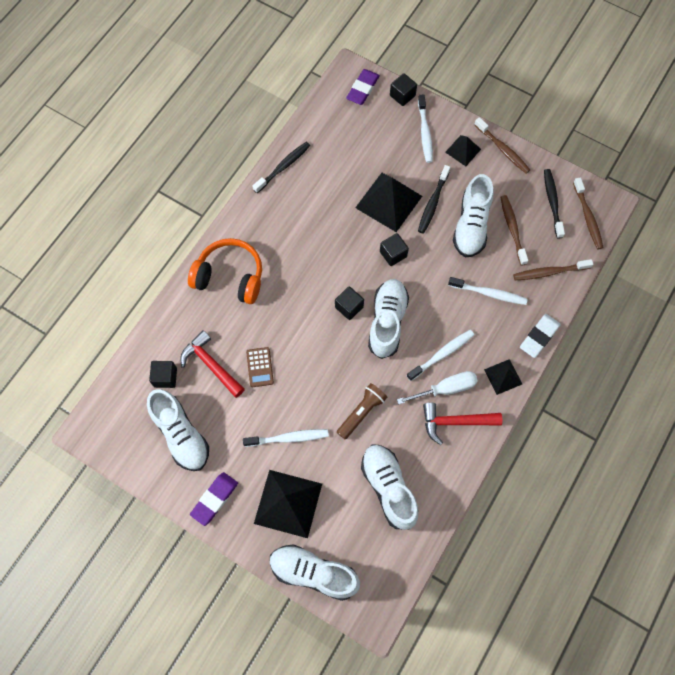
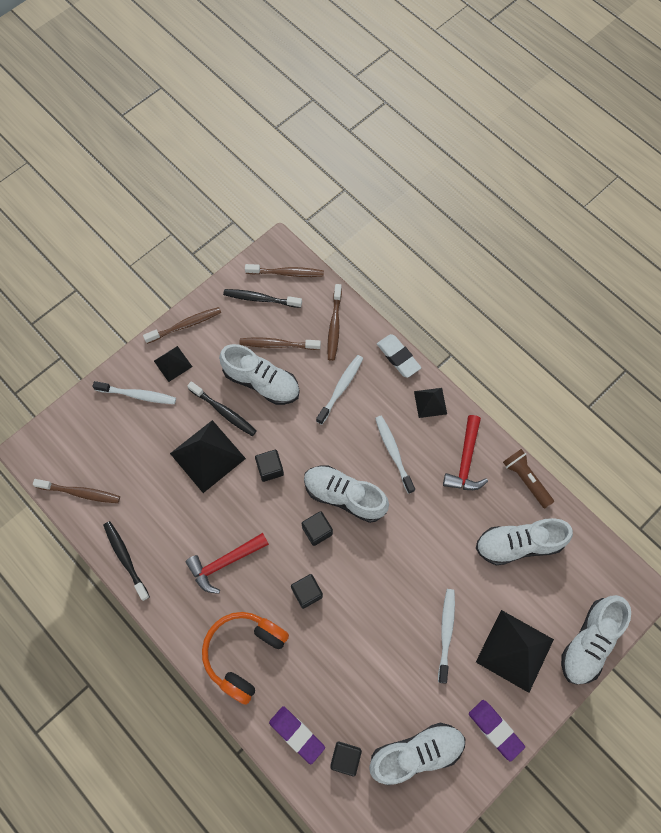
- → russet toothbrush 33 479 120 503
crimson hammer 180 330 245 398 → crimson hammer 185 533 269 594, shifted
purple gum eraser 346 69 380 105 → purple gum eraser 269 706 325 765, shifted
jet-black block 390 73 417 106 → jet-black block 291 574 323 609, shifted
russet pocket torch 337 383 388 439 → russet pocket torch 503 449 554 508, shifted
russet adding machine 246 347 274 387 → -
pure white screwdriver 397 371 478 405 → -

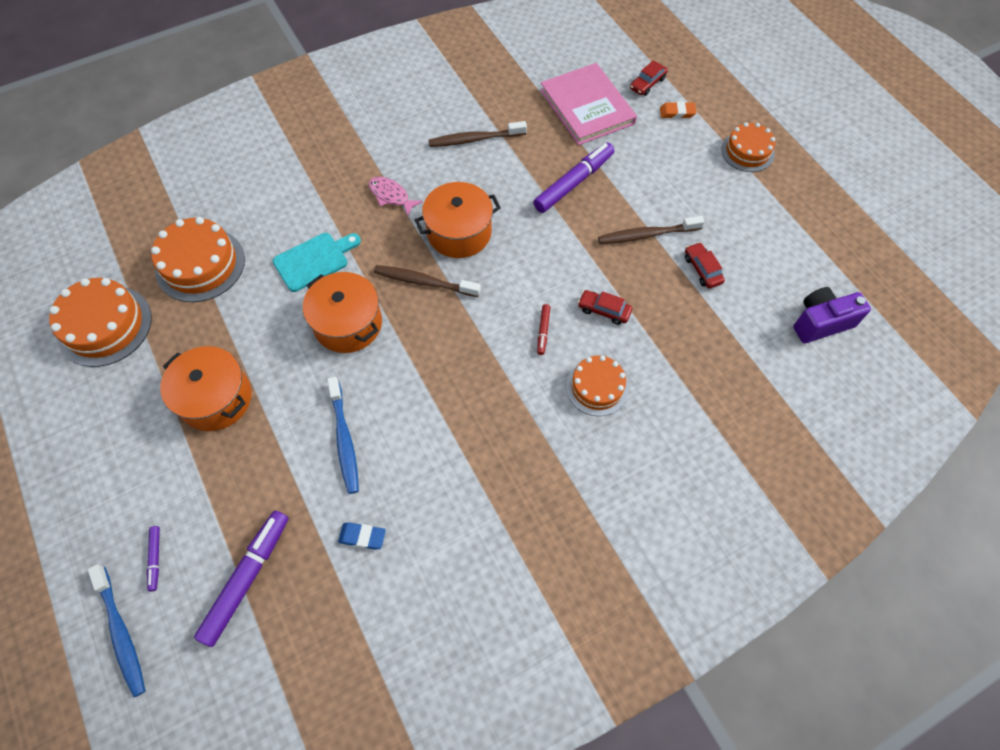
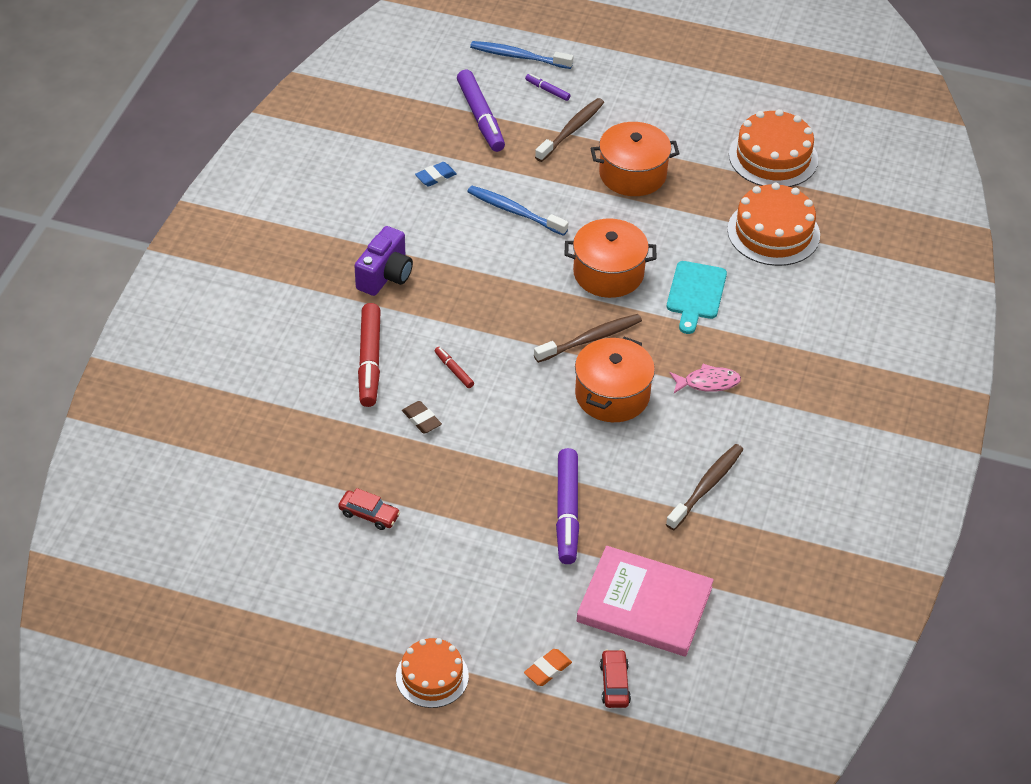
purple photo camera 793 287 871 343 → purple photo camera 355 226 413 296, shifted
orange-coloured gateau 566 356 629 416 → crimson marker pen 358 303 381 407
crimson car 578 290 632 325 → russet gum eraser 402 401 442 434
russet toothbrush 598 216 705 244 → russet toothbrush 535 98 604 162, shifted

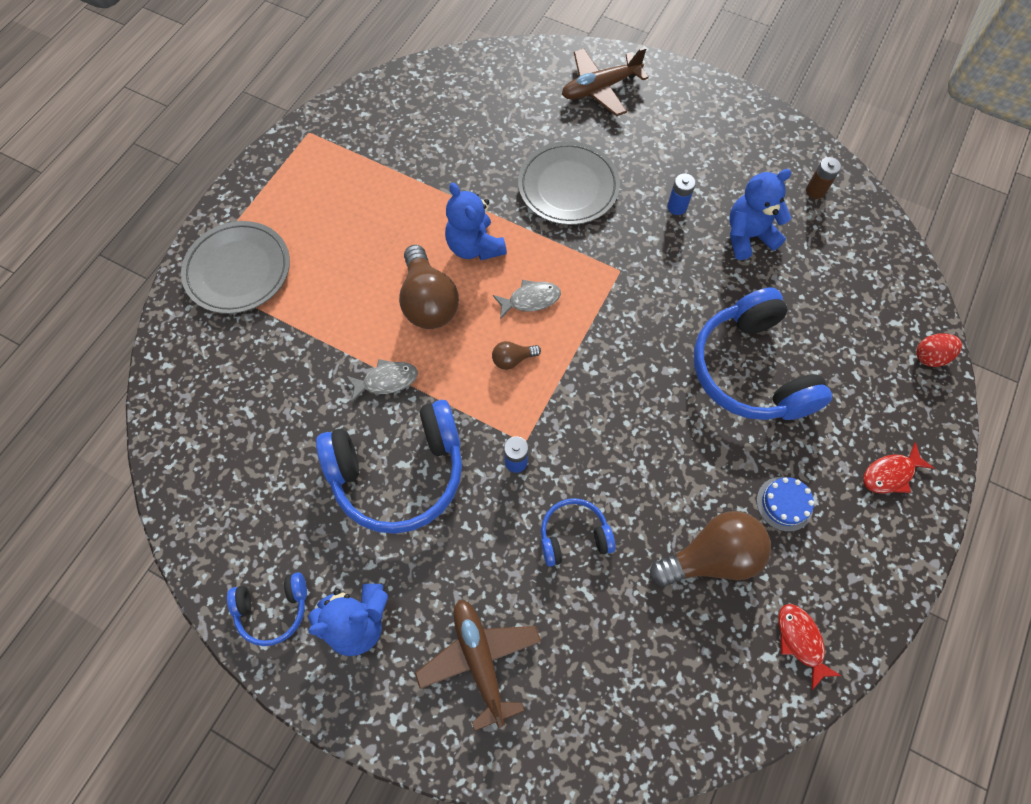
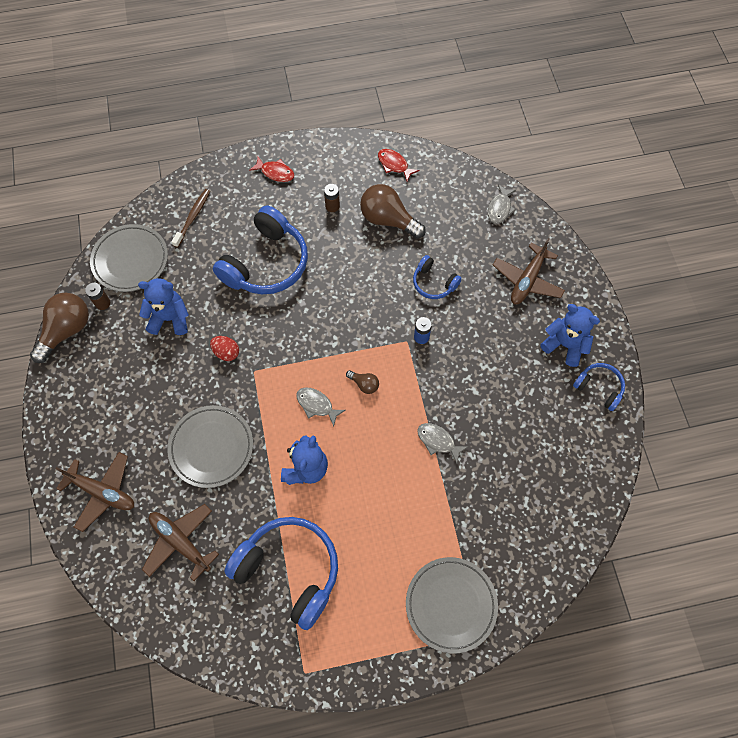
russet lightbulb 399 245 459 329 → russet lightbulb 30 293 89 363, shifted
- → grey plate 90 224 168 292
royal blue teddy bear 729 169 792 260 → royal blue teddy bear 138 278 189 335, 150 degrees clockwise
- → russet aeroplane 142 504 219 581
- → russet toothbrush 171 189 210 248
crimson egg shape 916 333 962 367 → crimson egg shape 210 336 239 361, shifted
royal blue headset 316 400 462 534 → royal blue headset 224 517 338 630, shifted
royal blue gateau 757 477 814 532 → russet battery 324 184 340 212
crimson fish 778 604 841 690 → crimson fish 378 149 419 182, 105 degrees clockwise
- → grey fish 488 184 516 223
royal blue battery 667 173 696 215 → -

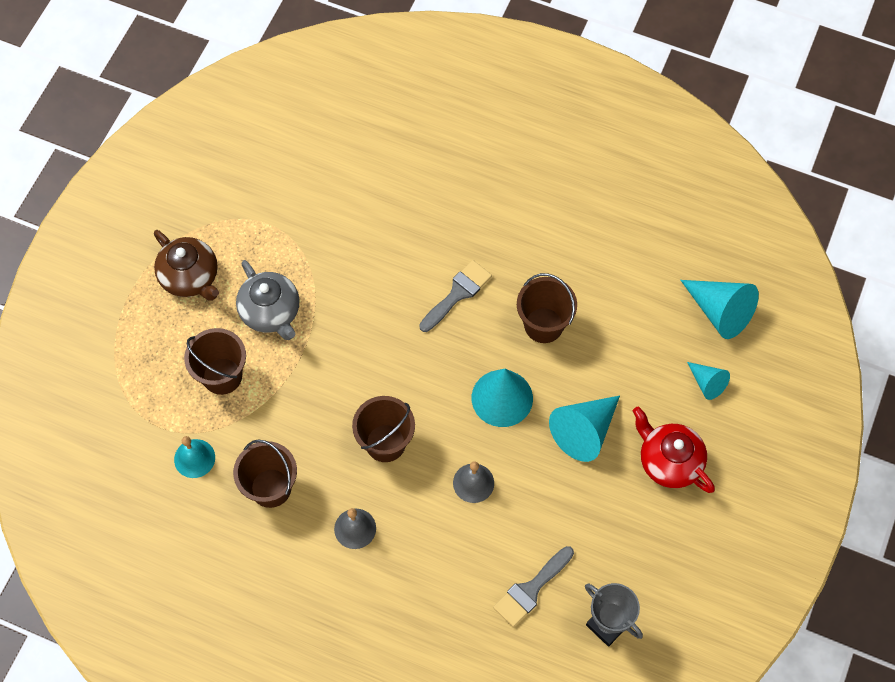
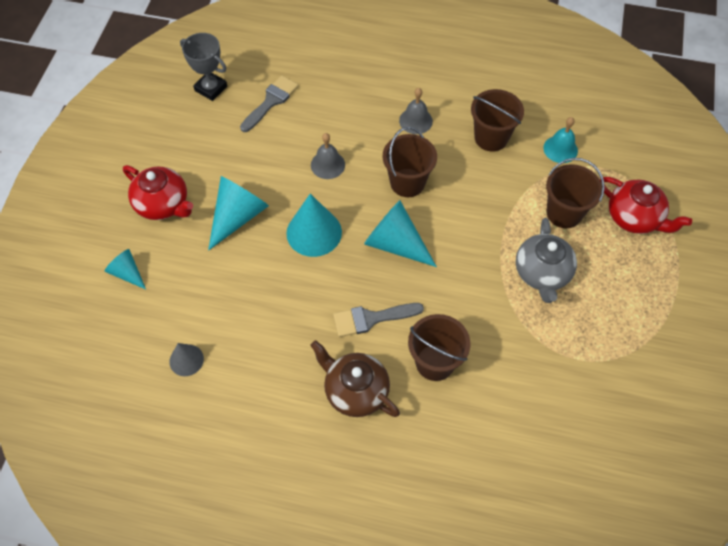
- → grey cone 170 343 204 376
russet teapot 154 230 219 300 → russet teapot 310 340 400 417, shifted
grey paintbrush 419 260 492 332 → grey paintbrush 333 303 424 337, 45 degrees clockwise
turquoise cone 681 280 759 339 → turquoise cone 364 200 437 267, shifted
russet sand bucket 517 273 577 343 → russet sand bucket 408 314 471 381, shifted
grey teapot 236 260 300 340 → grey teapot 515 218 577 303, 135 degrees counterclockwise
- → crimson teapot 600 177 692 234

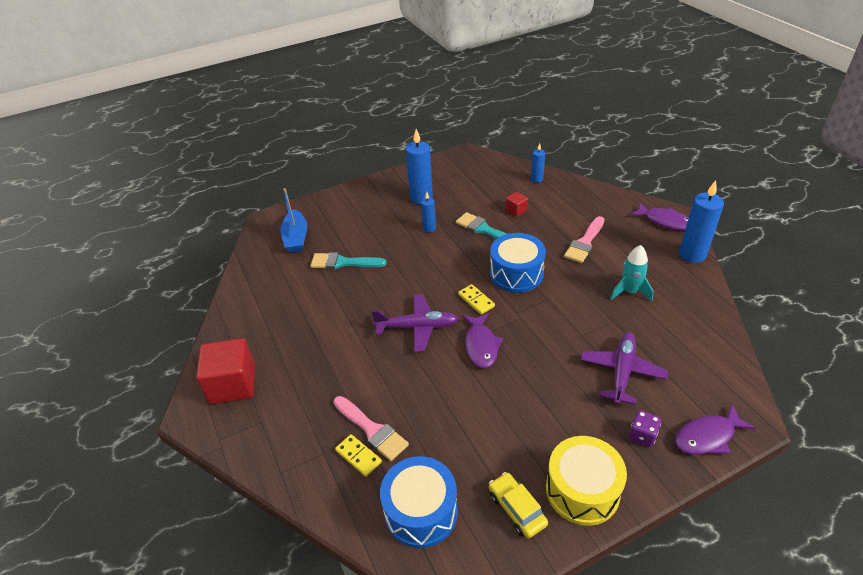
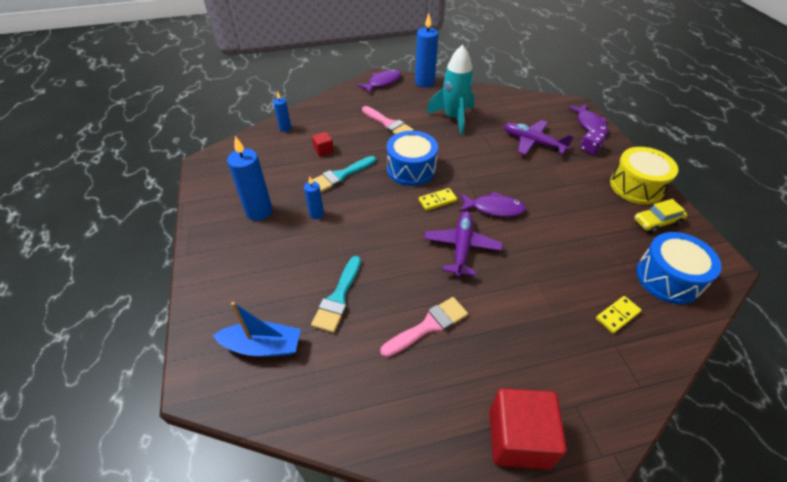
rosy paintbrush 333 396 409 461 → rosy paintbrush 380 297 468 358, shifted
turquoise rocket 610 245 653 301 → turquoise rocket 426 44 474 135, x1.56

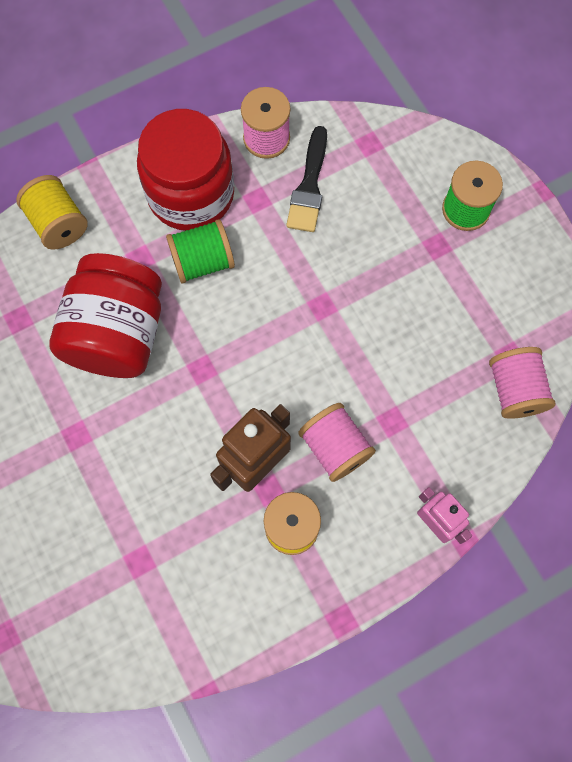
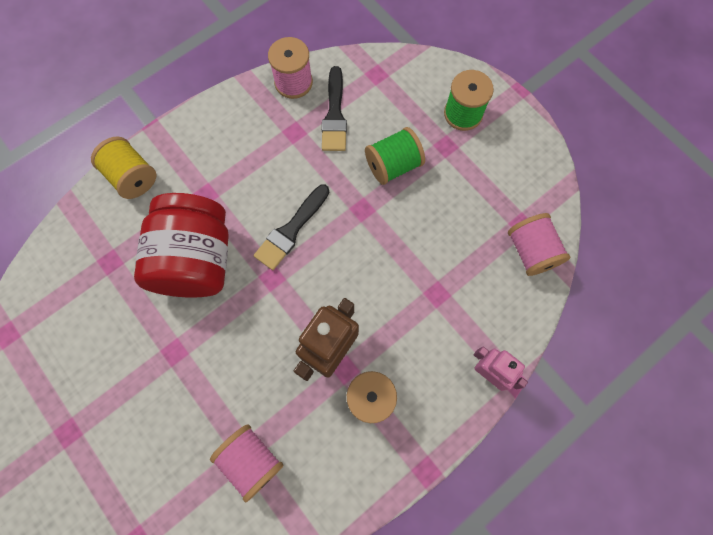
rosy bobbin 298 403 376 482 → rosy bobbin 210 424 283 502, shifted
- → jet-black paintbrush 254 184 329 270
green bobbin 166 219 235 283 → green bobbin 365 127 425 185, shifted
crimson jam jar 137 109 234 231 → -

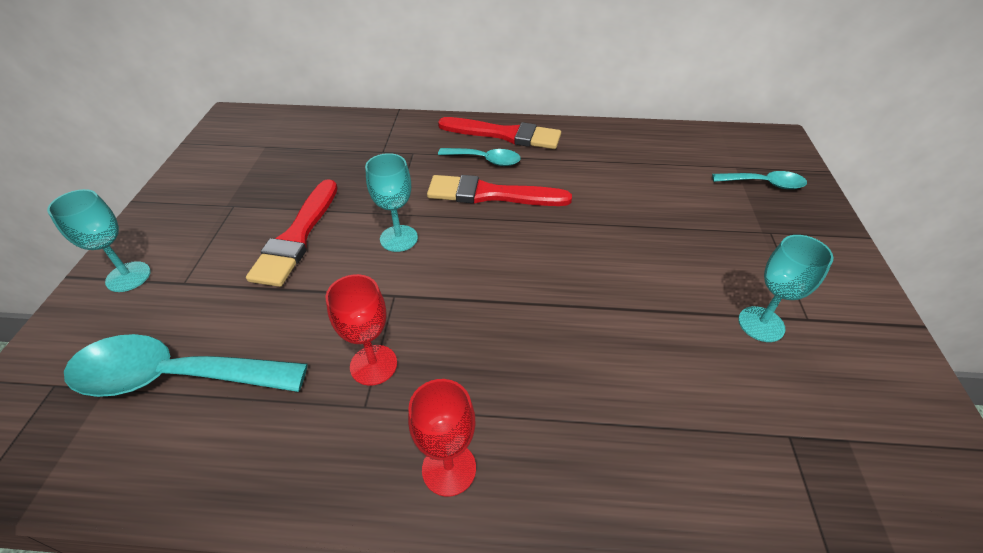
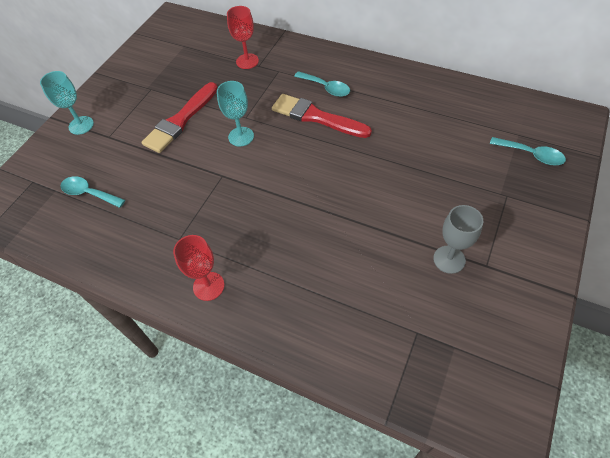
turquoise tablespoon 64 334 308 397 → turquoise tablespoon 61 176 125 208, x0.54
crimson wine glass 326 274 397 386 → crimson wine glass 227 6 259 69, shifted
turquoise wine glass 738 235 834 342 → grey wine glass 433 205 483 274
crimson paintbrush 438 117 561 149 → -

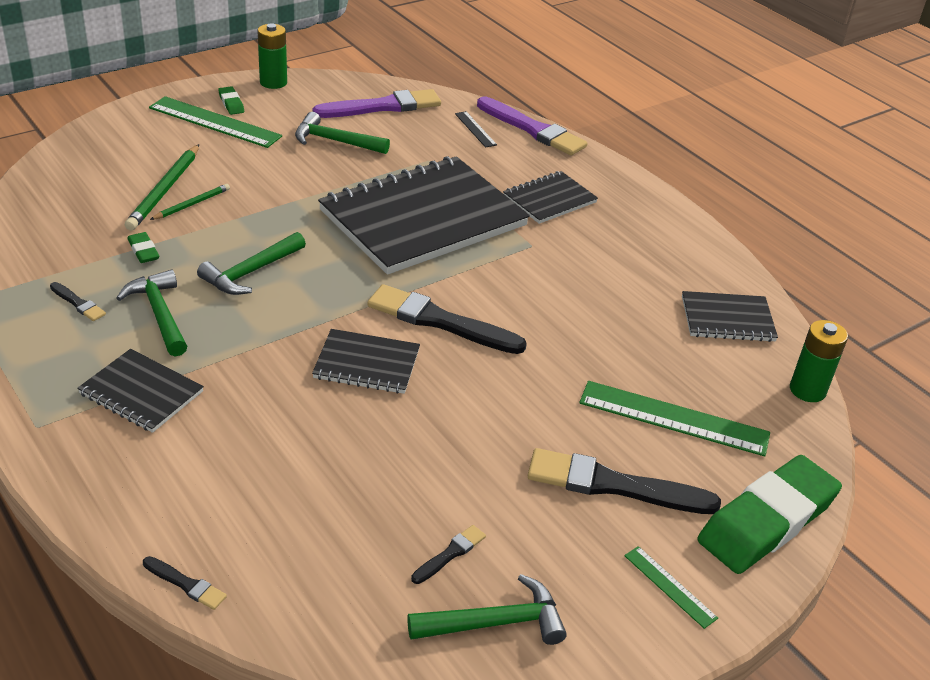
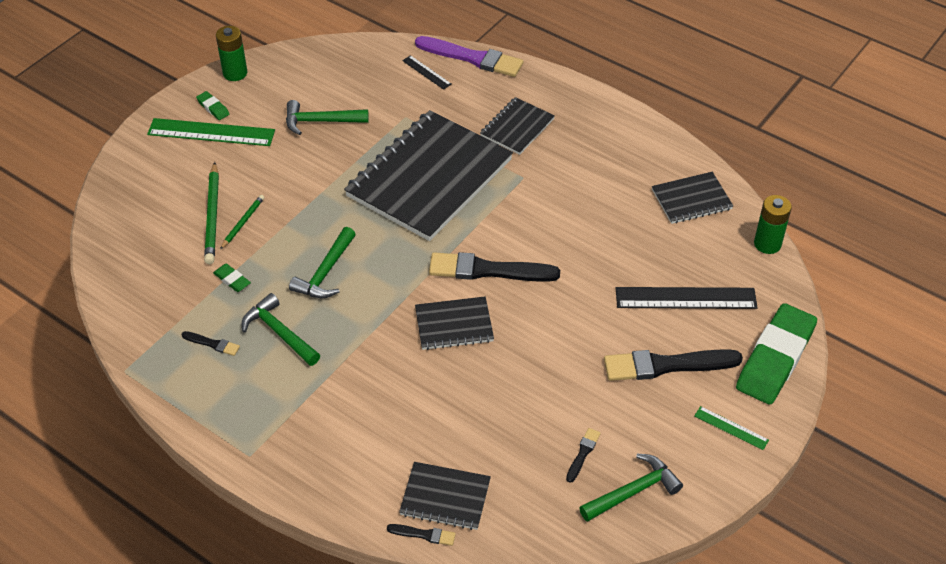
jet-black notepad 77 349 204 433 → jet-black notepad 399 462 491 530, shifted
green ruler 579 381 770 456 → jet-black ruler 616 287 758 309
purple paintbrush 312 89 441 118 → -

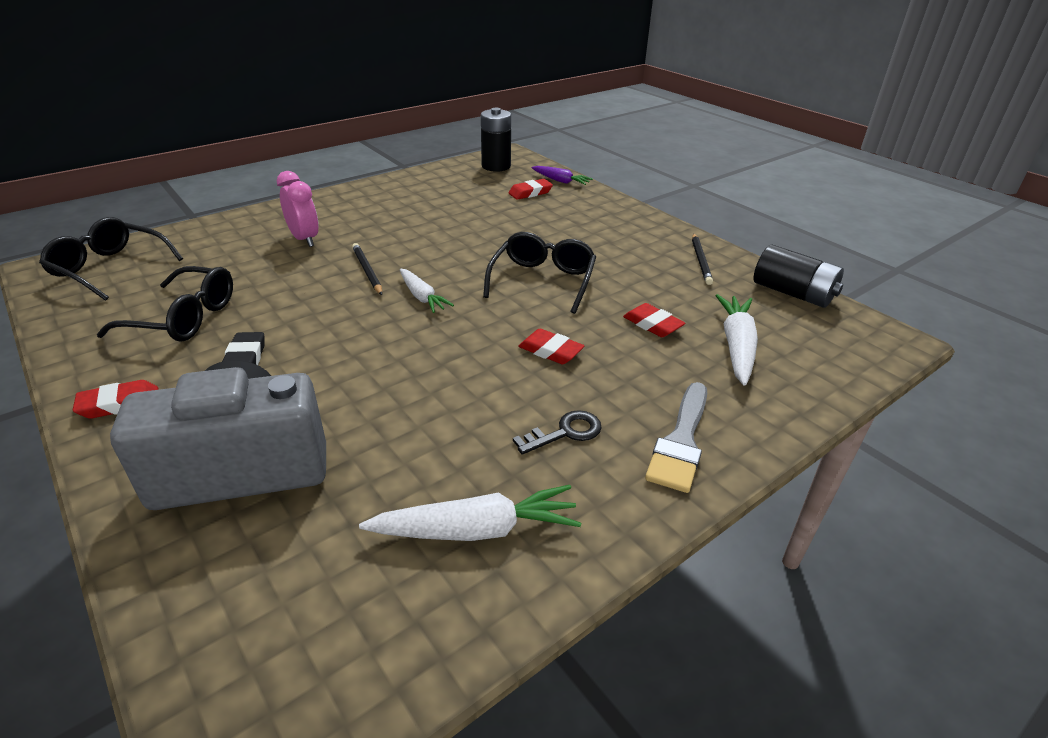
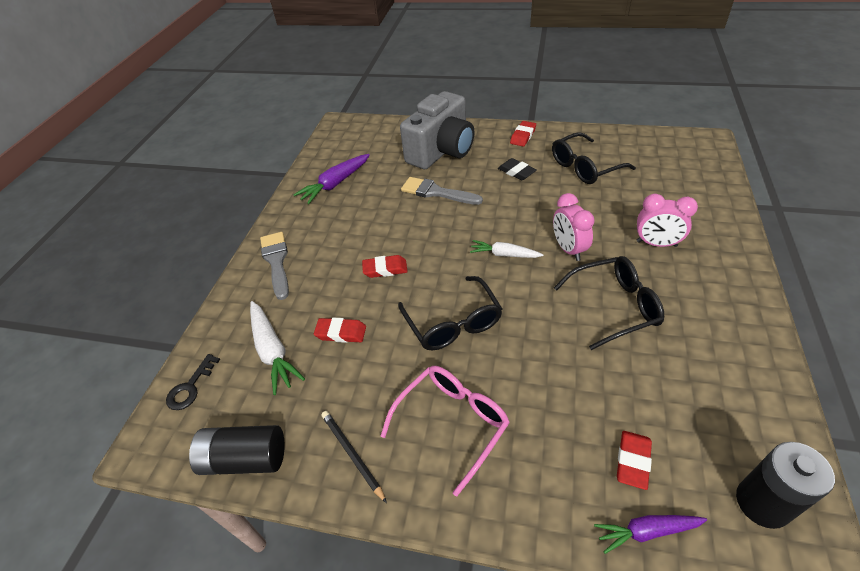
jet-black key 513 410 602 455 → jet-black key 166 354 220 410, shifted
pure white root vegetable 359 485 581 541 → purple root vegetable 293 154 370 204
- → rosy eyeglasses 380 366 510 496
- → grey paintbrush 401 177 483 205
jet-black pencil 352 243 382 295 → rosy clock 553 193 595 261
jet-black eyeglasses 39 217 183 301 → jet-black eyeglasses 554 256 664 350, shifted

